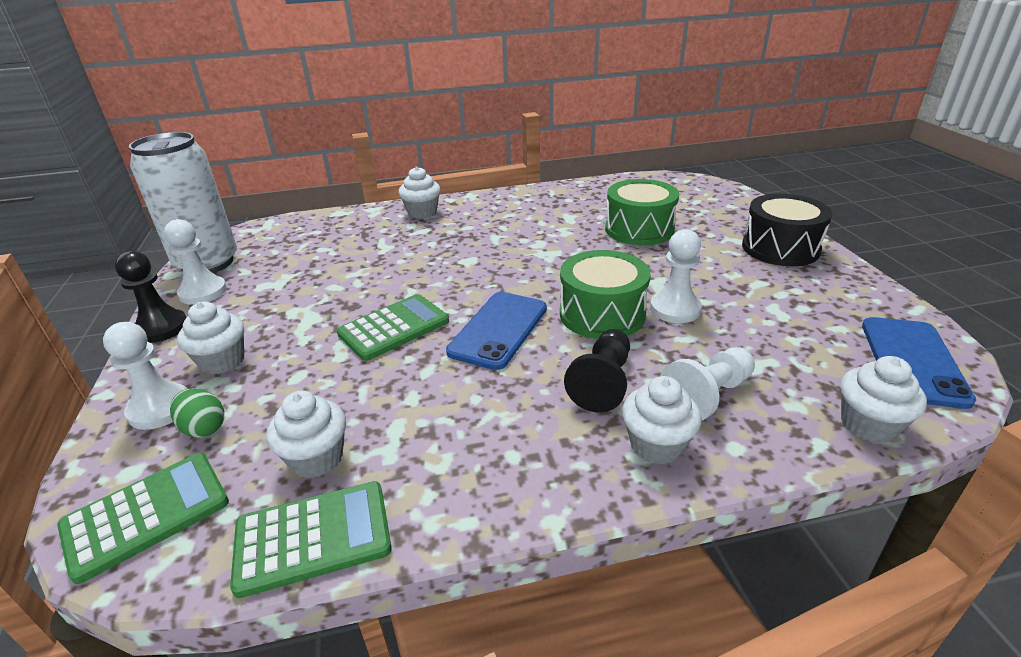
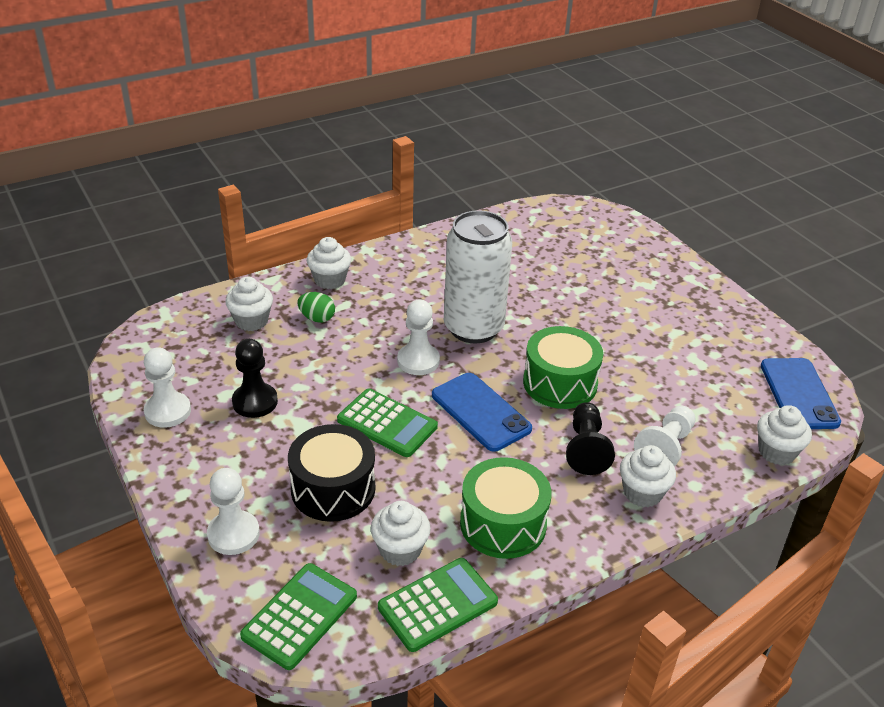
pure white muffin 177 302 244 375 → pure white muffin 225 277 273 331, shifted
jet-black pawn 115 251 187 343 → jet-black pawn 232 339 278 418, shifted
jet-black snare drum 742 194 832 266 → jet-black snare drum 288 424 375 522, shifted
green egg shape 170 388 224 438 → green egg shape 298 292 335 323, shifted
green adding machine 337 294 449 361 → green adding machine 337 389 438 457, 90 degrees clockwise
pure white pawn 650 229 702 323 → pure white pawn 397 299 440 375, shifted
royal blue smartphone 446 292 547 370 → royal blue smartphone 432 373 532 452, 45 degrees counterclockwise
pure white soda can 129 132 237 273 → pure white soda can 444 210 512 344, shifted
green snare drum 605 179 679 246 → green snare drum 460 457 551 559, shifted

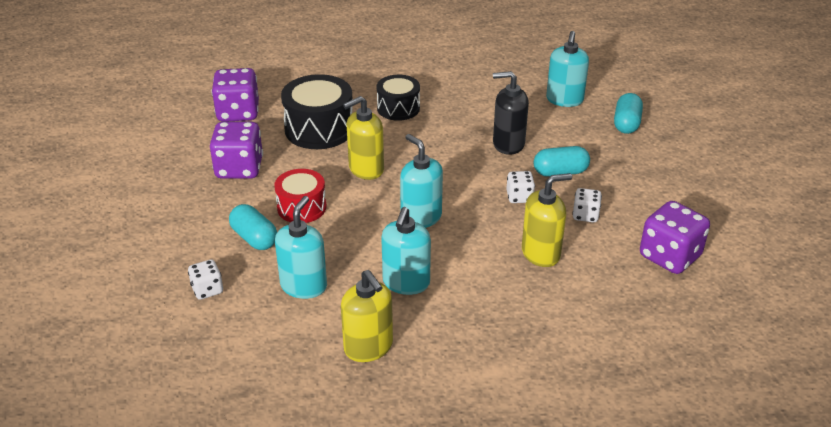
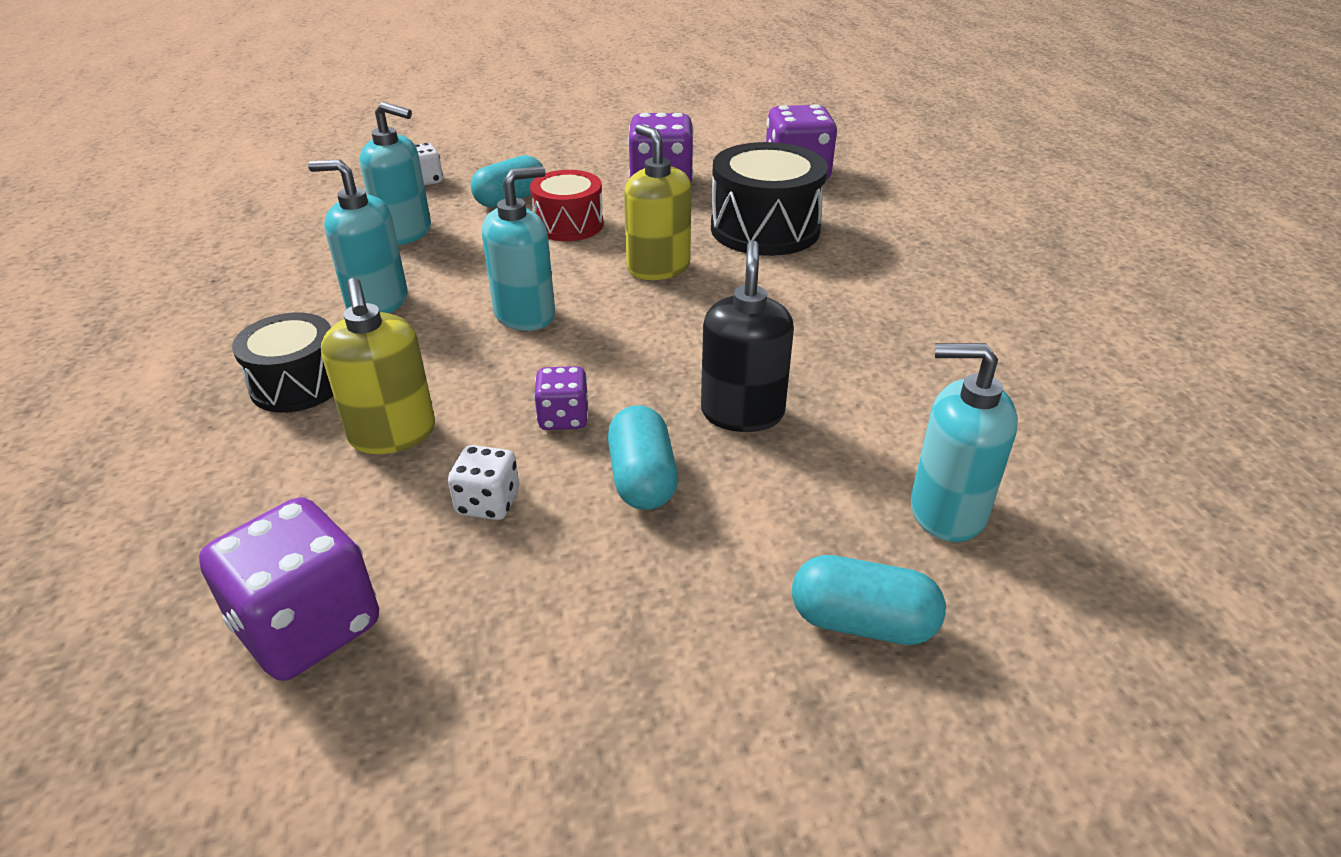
jet-black snare drum 377 75 420 121 → jet-black snare drum 232 313 333 413, shifted
pure white die 506 171 535 203 → purple die 534 366 588 430
golden pump bottle 341 270 393 362 → -

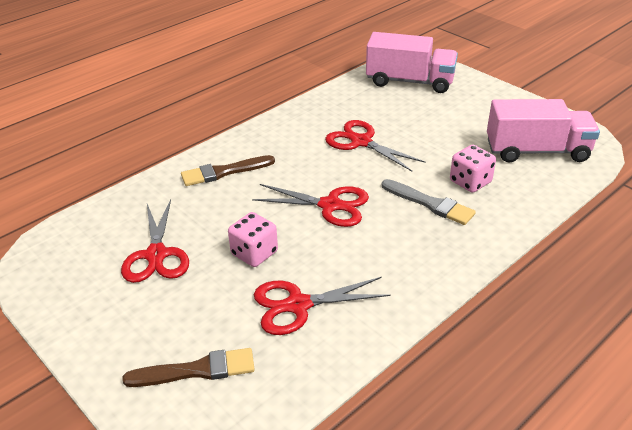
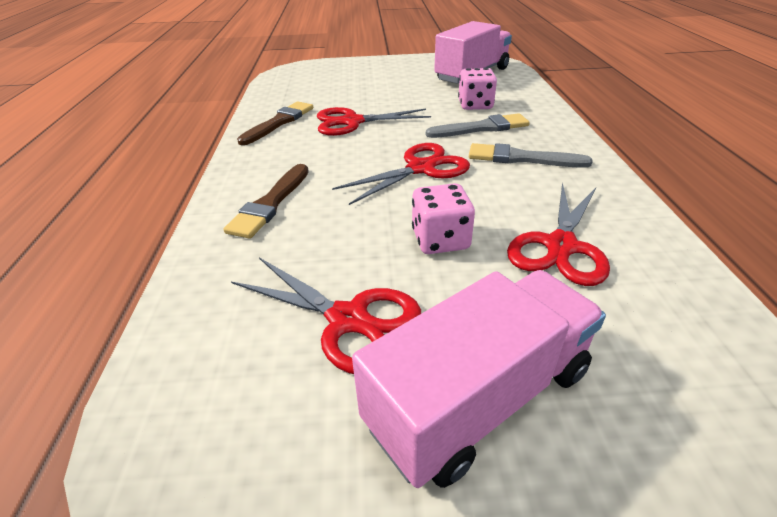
russet paintbrush 122 348 255 387 → russet paintbrush 237 101 313 145, shifted
rosy lorry 366 32 458 93 → rosy lorry 352 270 606 488, shifted
- → grey paintbrush 469 143 593 168

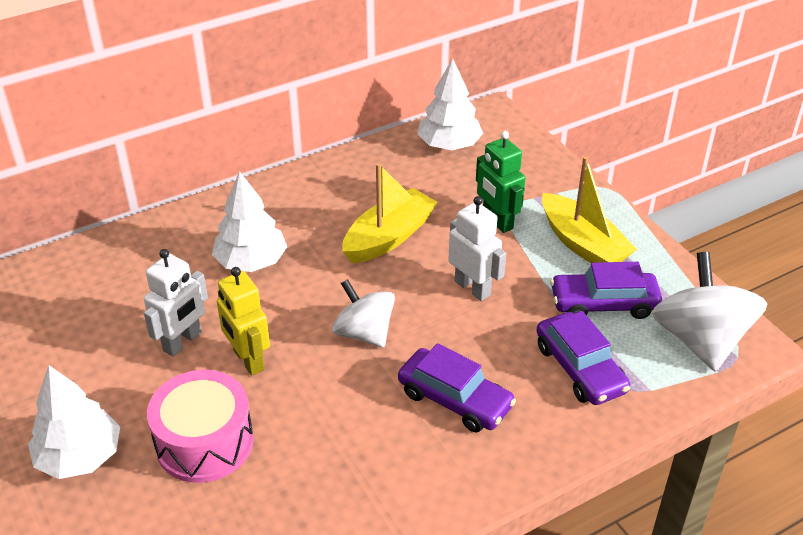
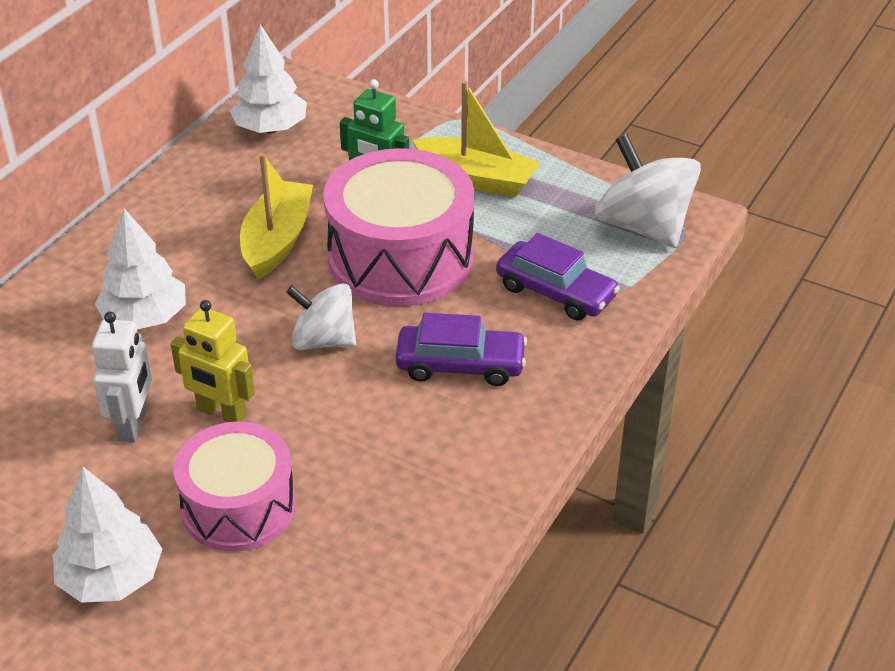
pure white toy robot 449 196 506 301 → rosy snare drum 323 148 474 306
purple car 550 262 662 319 → -

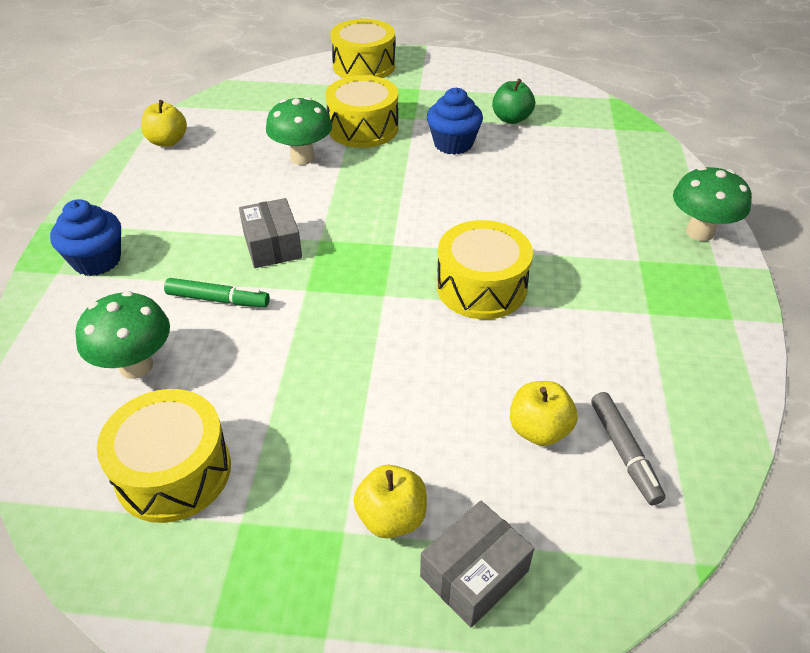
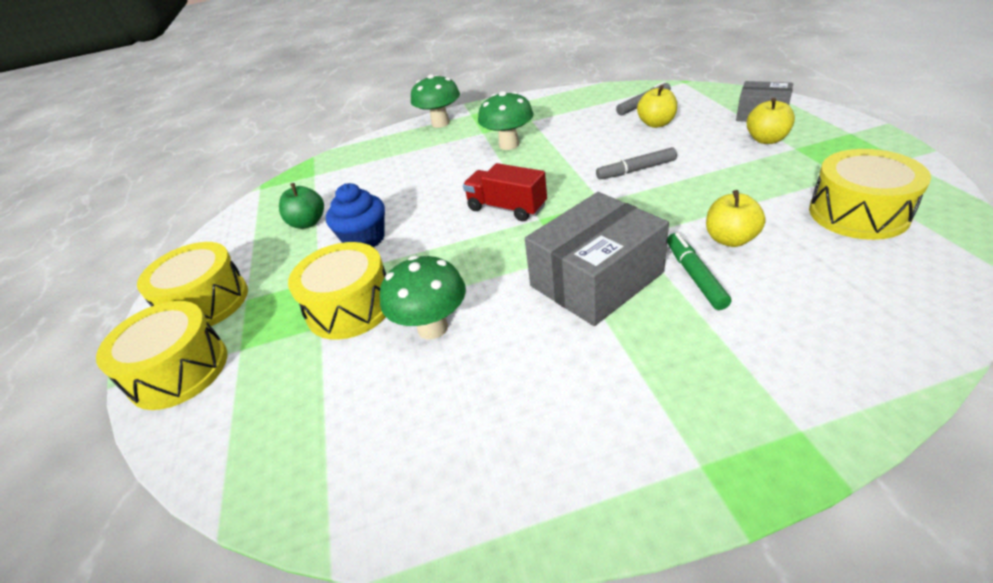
golden snare drum 437 220 533 319 → golden snare drum 137 242 248 326, shifted
- → crimson lorry 463 163 547 221
green toadstool 75 291 170 379 → green toadstool 478 91 534 150, shifted
grey package 239 198 302 268 → grey package 525 192 669 326, x1.68
- → grey marker pen 596 147 677 179
golden toy apple 141 100 187 147 → golden toy apple 706 190 766 247, shifted
royal blue muffin 50 199 121 276 → -

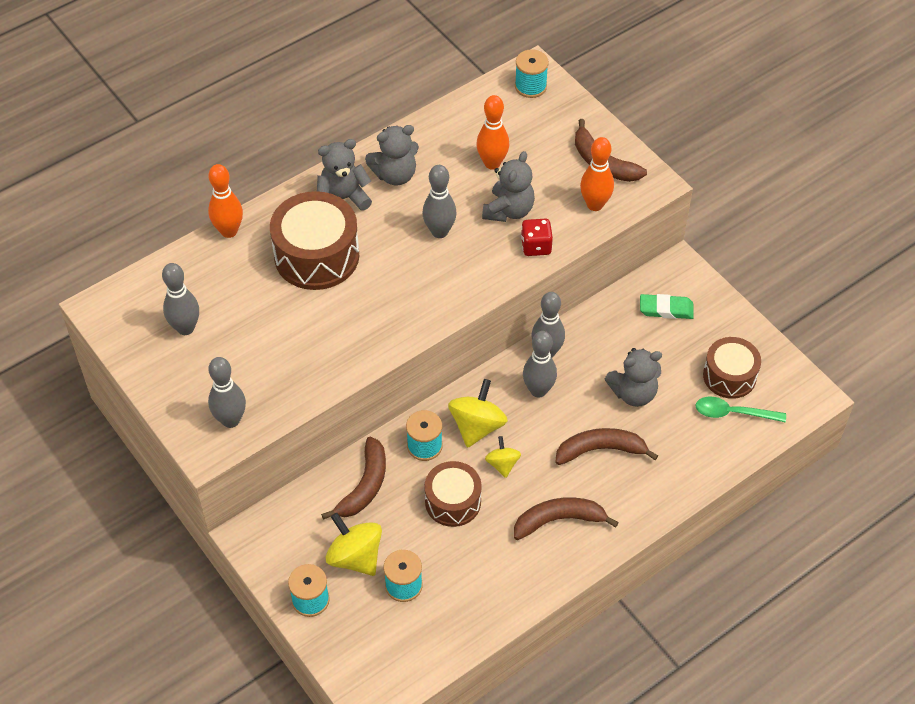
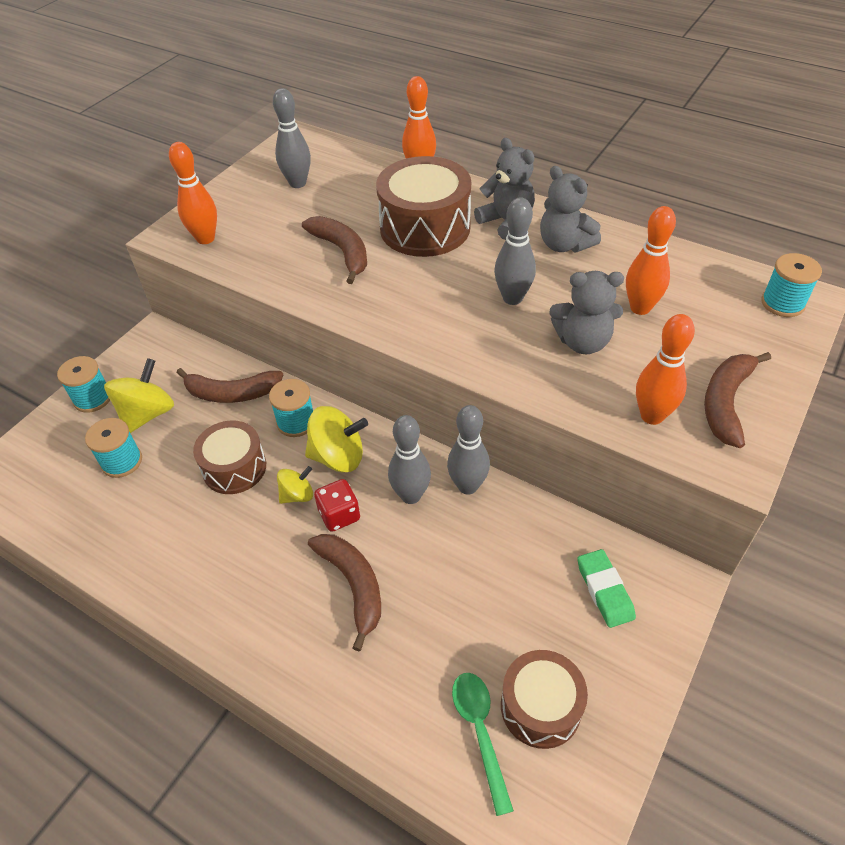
grey skittle 208 357 246 428 → orange-coloured skittle 169 142 217 244
russet toy banana 514 497 619 540 → russet toy banana 302 216 367 284, shifted
crimson die 521 219 553 256 → crimson die 314 479 360 532, shifted
grey teddy bear 605 348 662 407 → -

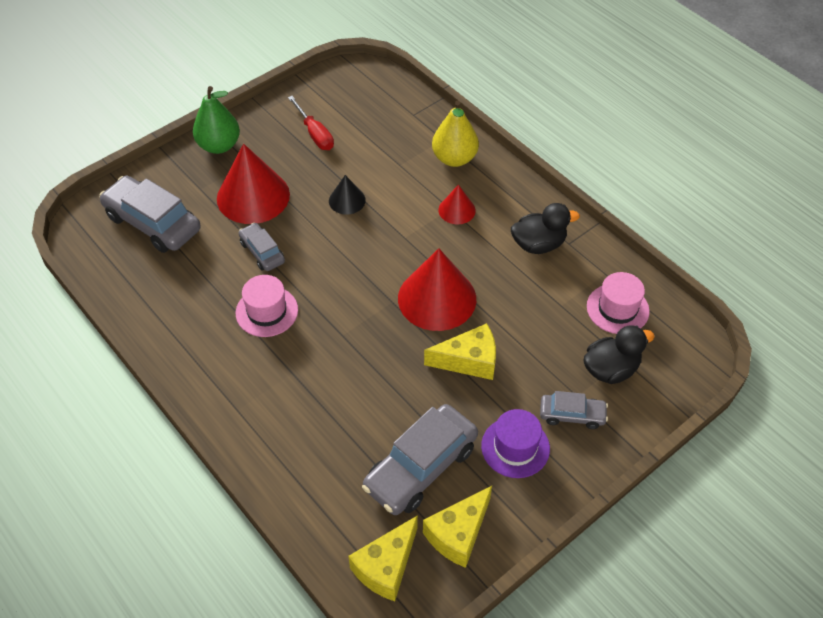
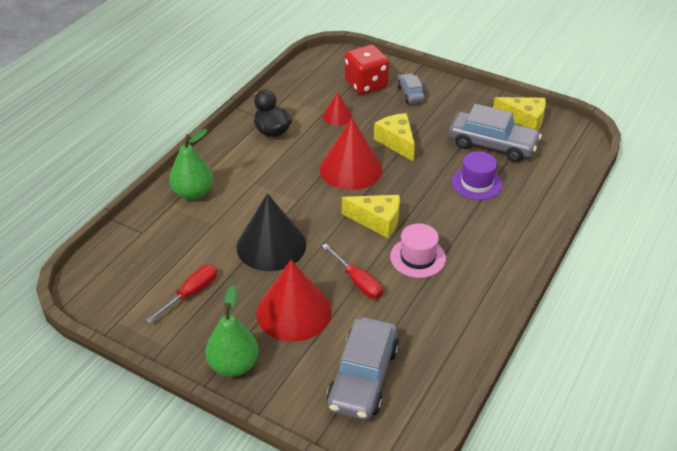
golden pear 432 101 479 167 → green pear 169 129 213 200
jet-black cone 329 175 366 215 → jet-black cone 237 193 306 271, x1.98
grey car 239 223 285 271 → crimson screwdriver 322 244 383 299
crimson cone 438 185 476 224 → crimson cone 323 92 352 126, shifted
golden cheese 348 515 418 601 → golden cheese 342 195 400 238, shifted
jet-black toy duck 583 325 655 384 → crimson die 345 45 389 95
purple top hat 481 409 550 478 → purple top hat 452 151 503 200, shifted
rosy top hat 587 272 650 334 → -

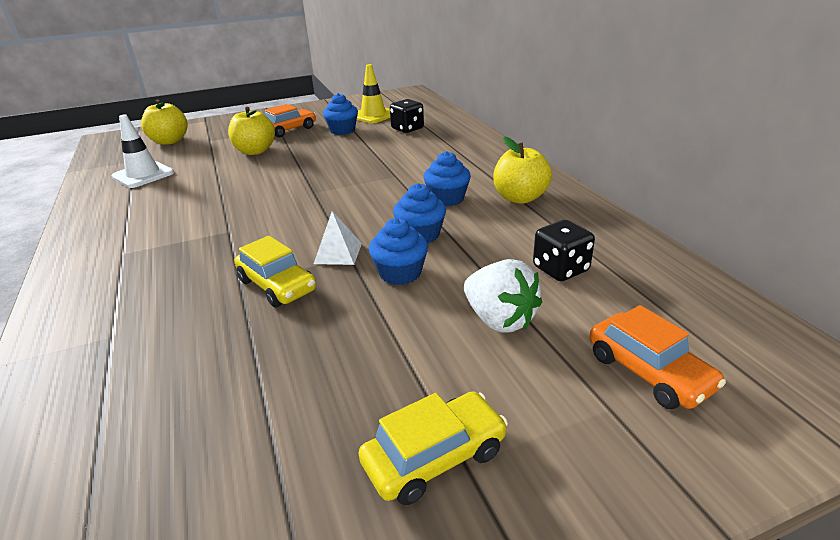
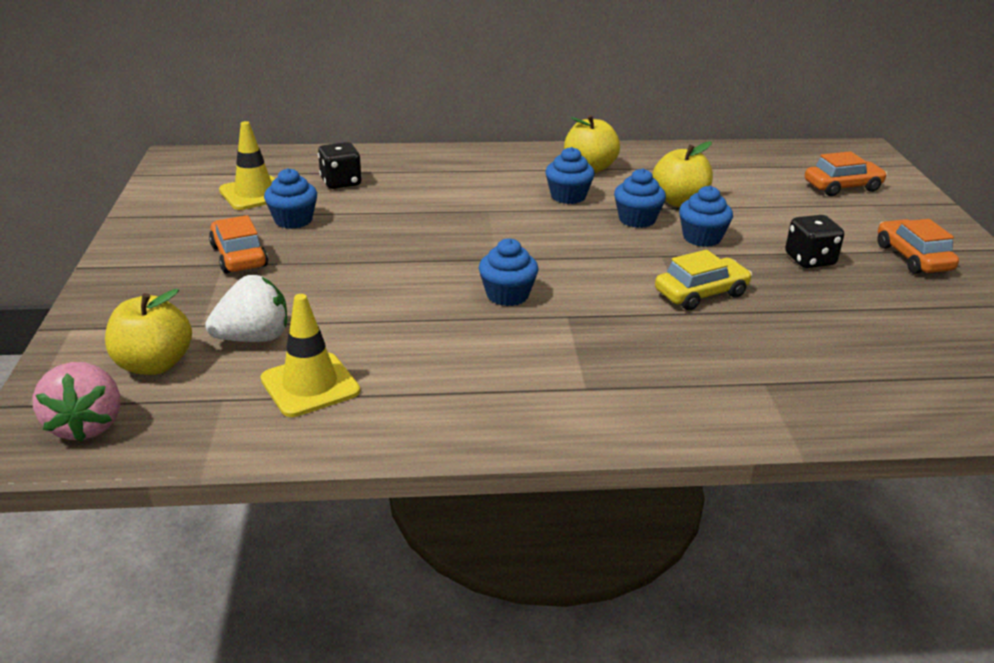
- → rosy berry 32 362 120 442
pure white berry 464 259 542 333 → pure white berry 205 275 287 342, shifted
pure white traffic cone 111 114 174 188 → golden traffic cone 260 294 360 417
- → royal blue muffin 479 238 538 306
golden toy apple 228 107 275 155 → golden toy apple 653 141 713 207, shifted
jet-black die 533 220 595 281 → jet-black die 785 215 844 268, shifted
golden car 358 391 508 505 → orange-coloured car 877 219 959 274
pure white pyramid 314 211 362 265 → -

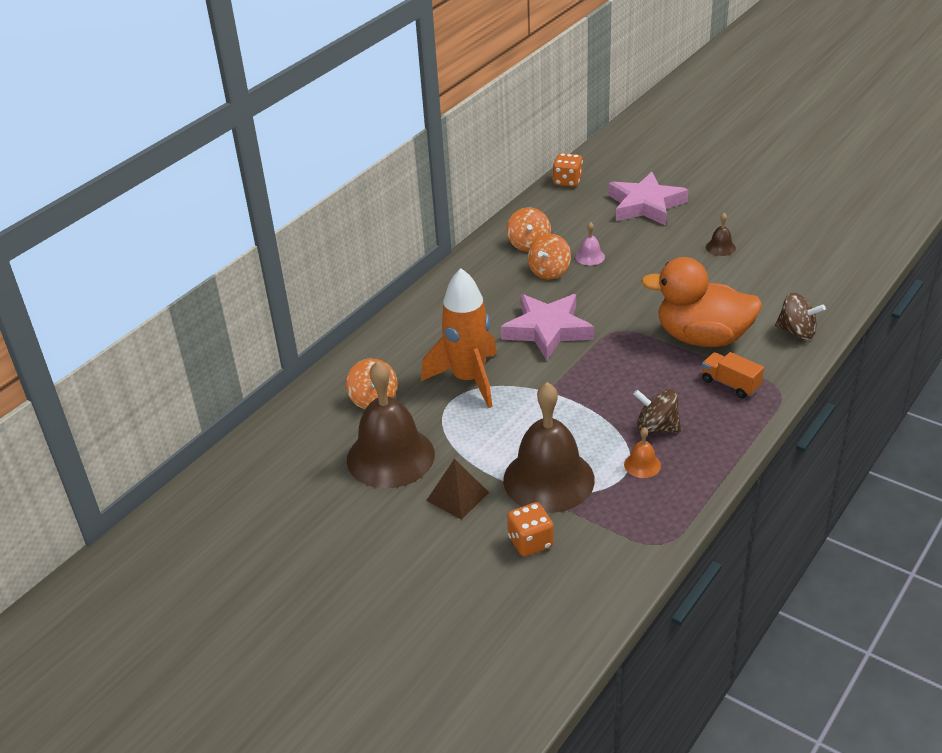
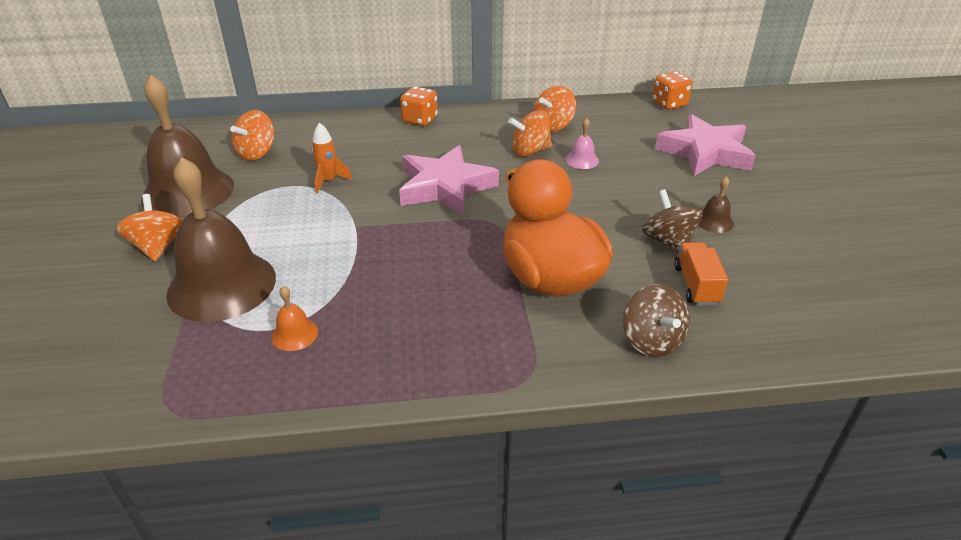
russet pyramid 426 458 489 520 → orange-coloured whirligig 116 194 182 262
orange-coloured rocket 421 268 497 408 → orange-coloured rocket 312 123 352 194, x0.46
orange-coloured die 507 502 554 557 → orange-coloured die 400 86 438 126, shifted
russet whirligig 633 390 681 433 → russet whirligig 642 189 703 253, shifted
orange-coloured lorry 702 352 764 398 → orange-coloured lorry 674 242 728 305, shifted

